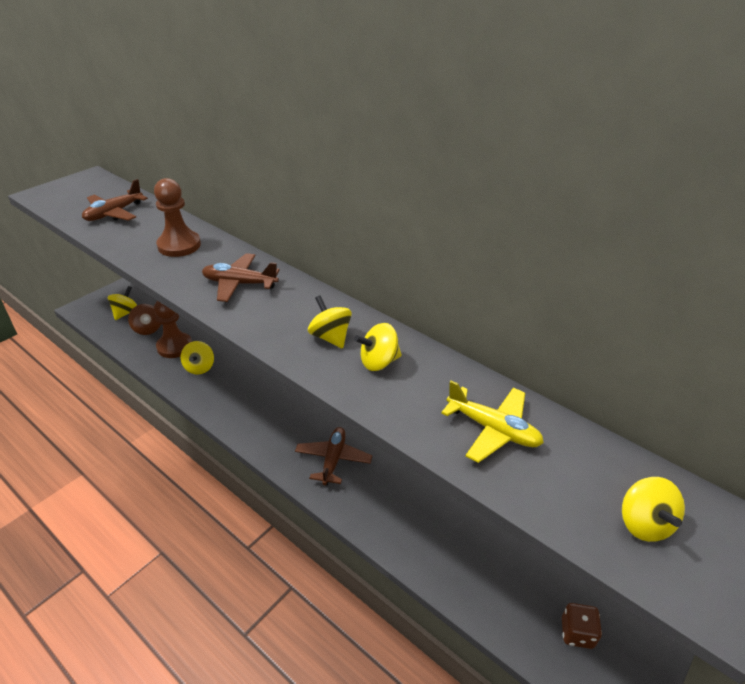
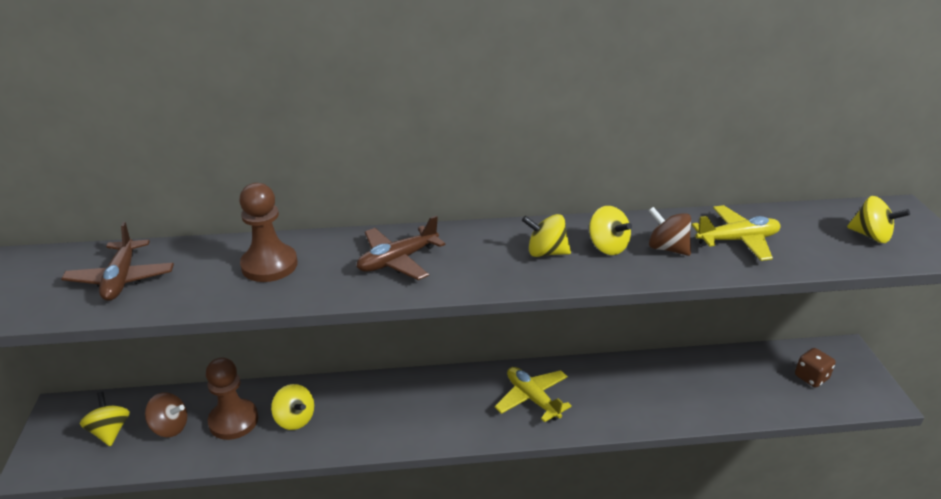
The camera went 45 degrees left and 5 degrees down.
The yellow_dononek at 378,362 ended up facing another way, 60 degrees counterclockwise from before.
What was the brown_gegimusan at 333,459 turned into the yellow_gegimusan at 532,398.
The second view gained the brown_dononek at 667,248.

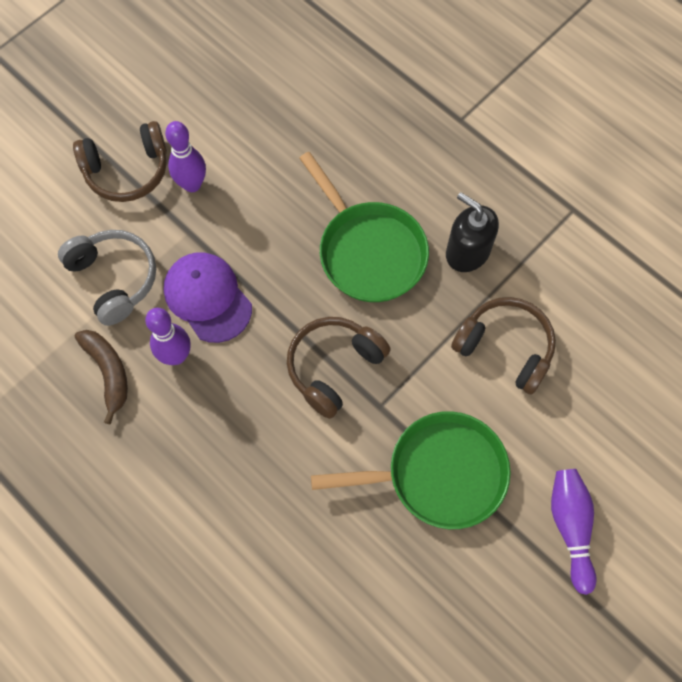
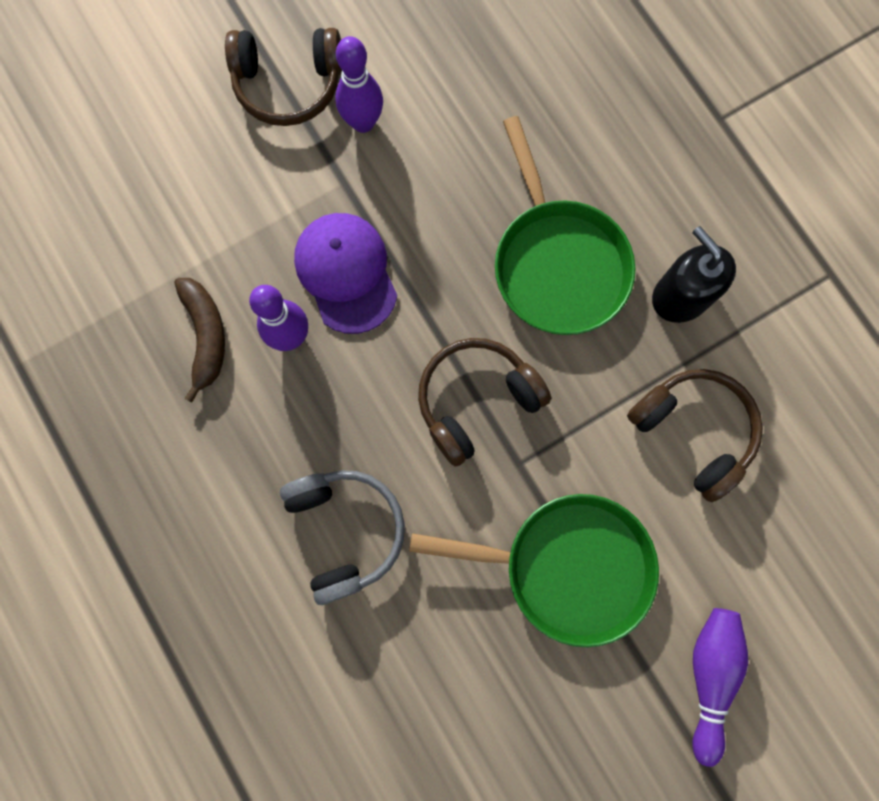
The camera went 15 degrees right and 10 degrees up.
The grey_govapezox ended up elsewhere, having gone from 114,279 to 345,531.

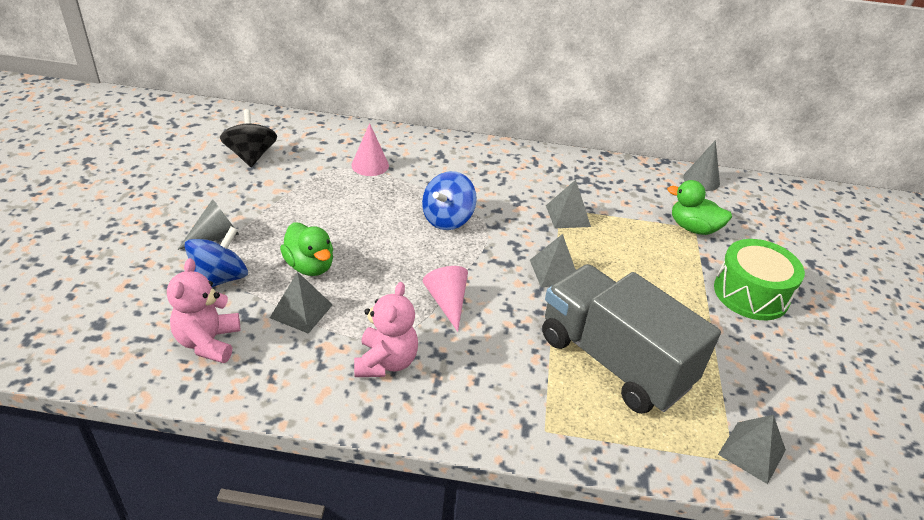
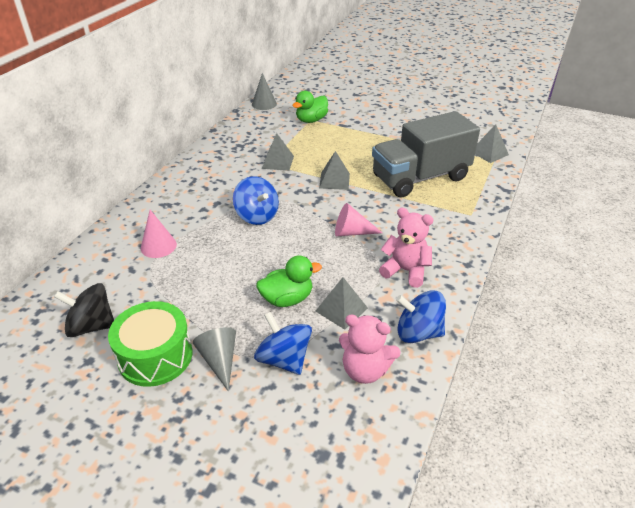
The camera went 70 degrees left and 0 degrees up.
The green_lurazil ended up elsewhere, having gone from 751,294 to 155,356.
The second view gained the blue_dononek at 418,332.

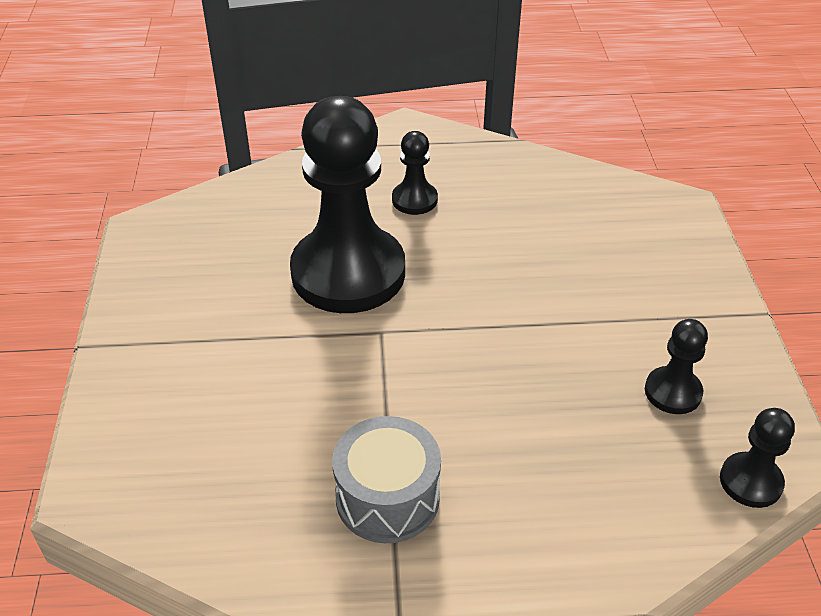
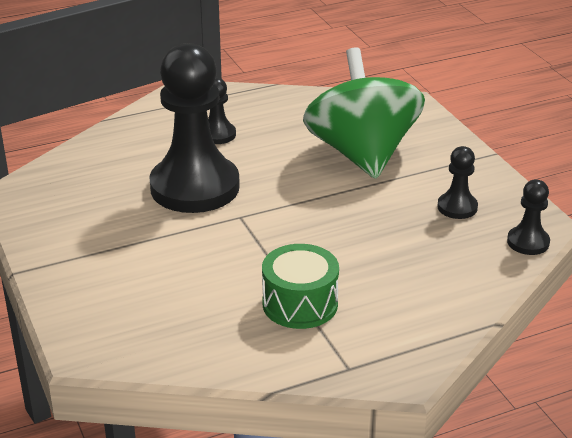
The camera went 20 degrees left and 10 degrees down.
What was the grey_lurazil at 387,497 turned into the green_lurazil at 300,304.
The second view gained the green_dononek at 362,154.

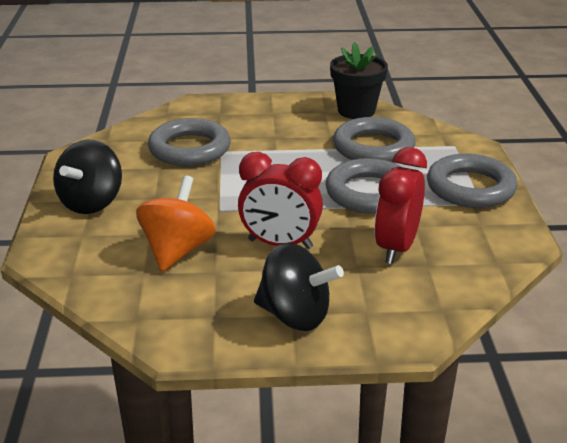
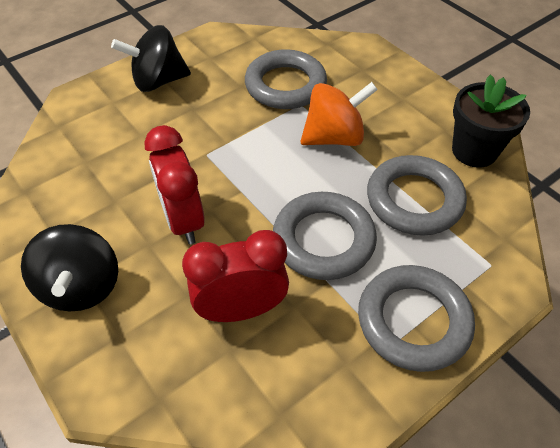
The camera went 55 degrees right and 20 degrees up.
The orange_dononek ended up elsewhere, having gone from 177,250 to 334,137.

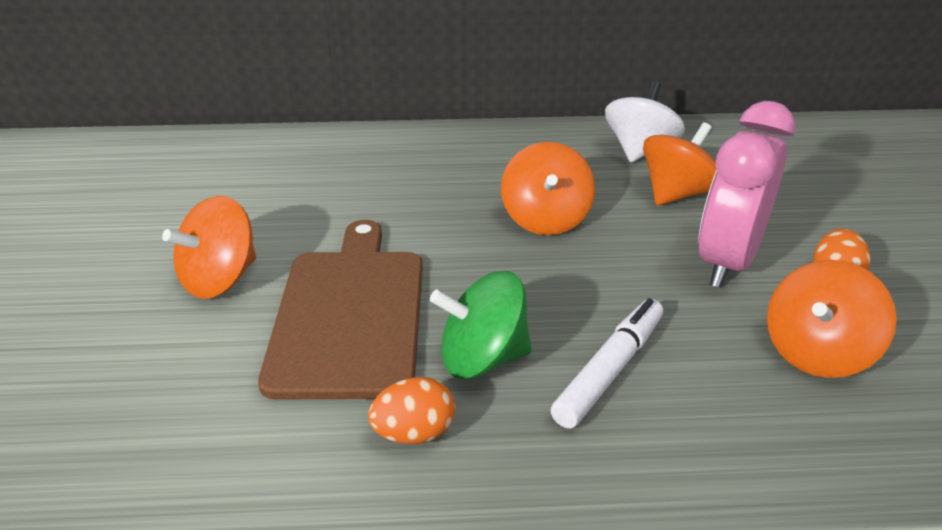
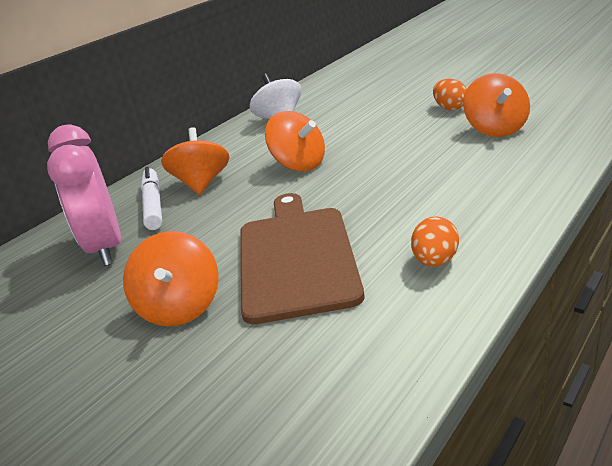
The camera went 45 degrees left and 5 degrees down.
The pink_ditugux ended up elsewhere, having gone from 727,262 to 106,248.
The orange_dononek ended up elsewhere, having gone from 677,194 to 202,184.
The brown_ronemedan at 350,314 ended up facing another way, 45 degrees clockwise from before.
The second view lost the green_dononek at 482,358.
The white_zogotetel ended up elsewhere, having gone from 610,370 to 154,205.

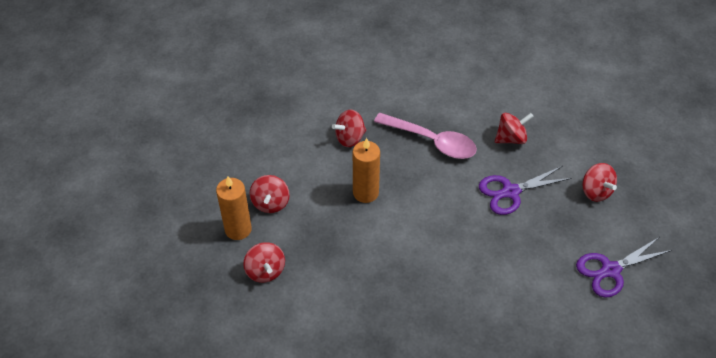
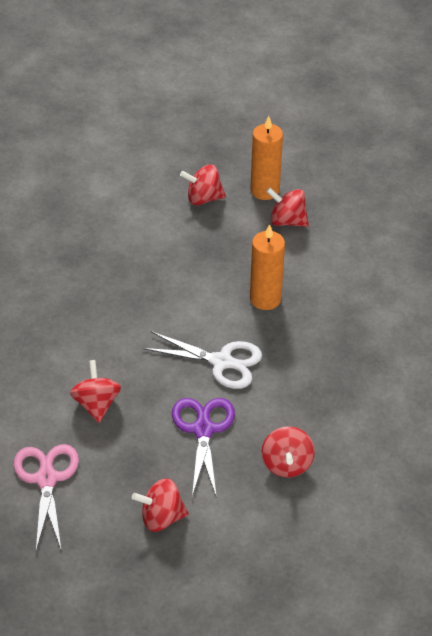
The camera went 110 degrees right and 5 degrees down.
The red_dononek ended up elsewhere, having gone from 350,138 to 96,404.
The second view lost the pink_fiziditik at 432,141.
What was the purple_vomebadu at 610,270 turned into the pink_vomebadu at 46,479.
The second view gained the white_vomebadu at 222,362.

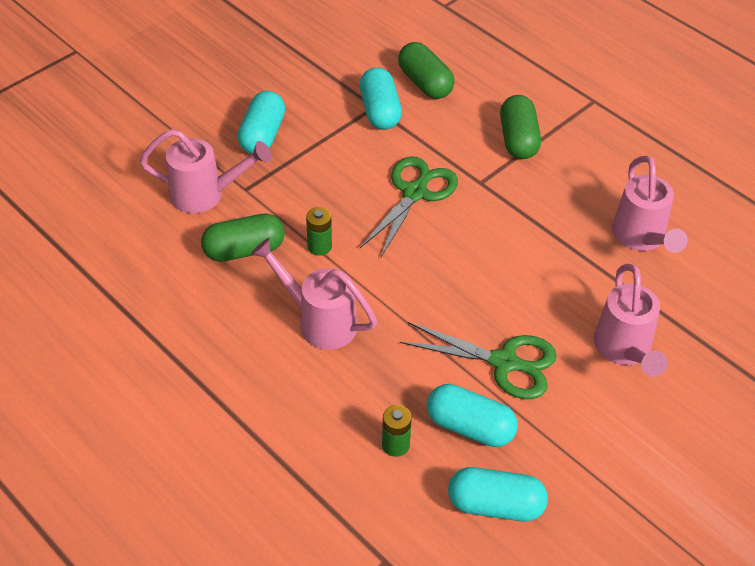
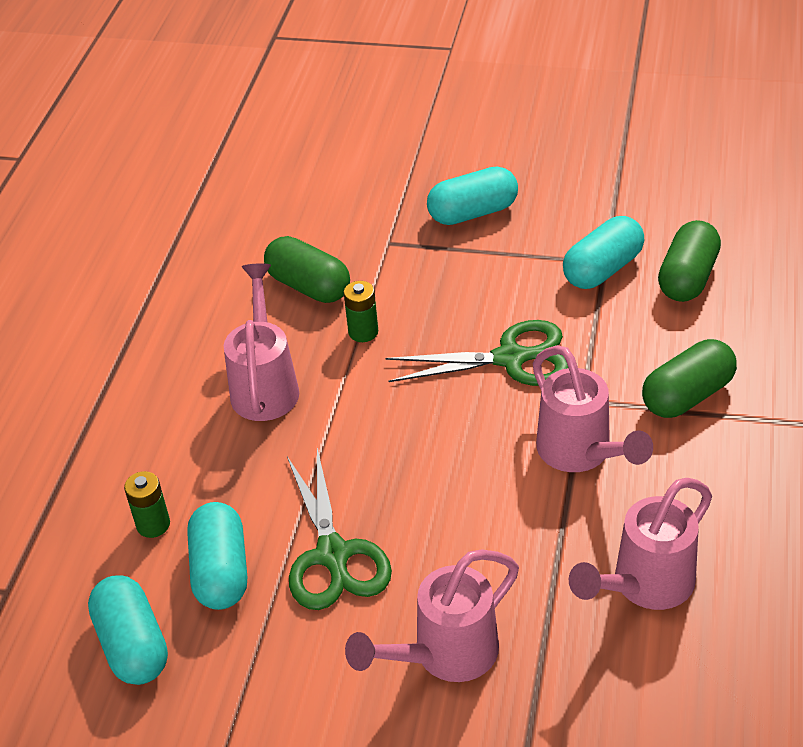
The camera went 60 degrees right and 5 degrees down.
The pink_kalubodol ended up elsewhere, having gone from 206,195 to 581,454.

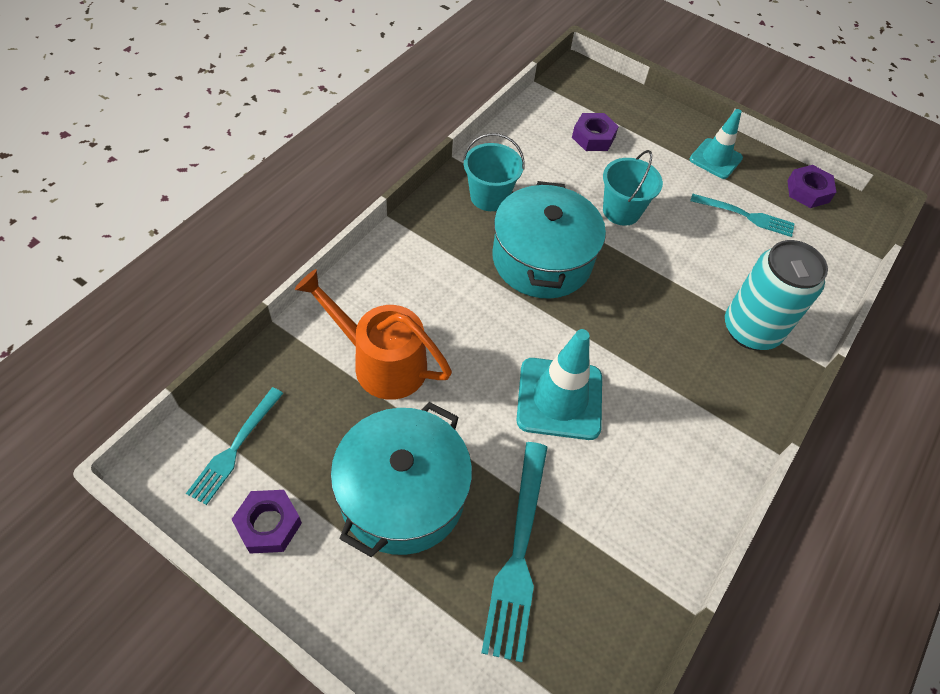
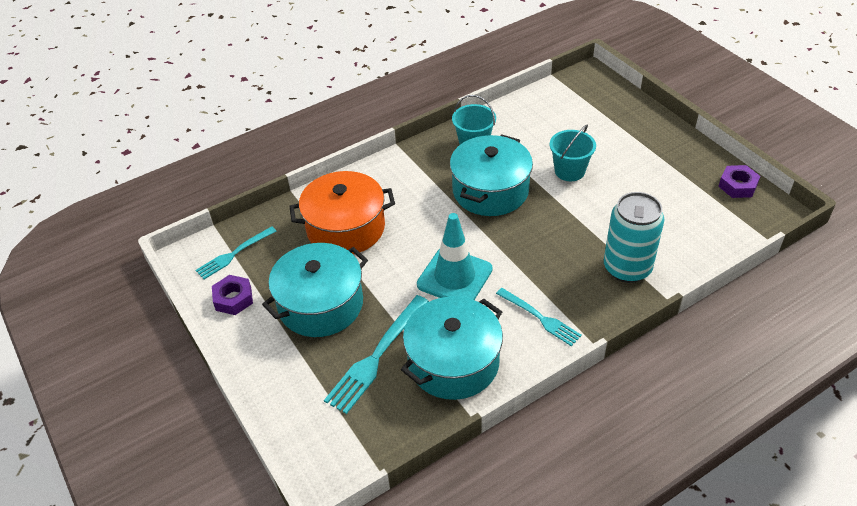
The camera went 30 degrees right and 10 degrees down.
The second view lost the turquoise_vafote at 715,159.
The second view lost the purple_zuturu at 593,137.
The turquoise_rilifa ended up elsewhere, having gone from 746,216 to 540,318.
Where the orange_kalubodol stood at 380,362, the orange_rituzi came to stand at 346,228.
The second view gained the turquoise_rituzi at 453,362.

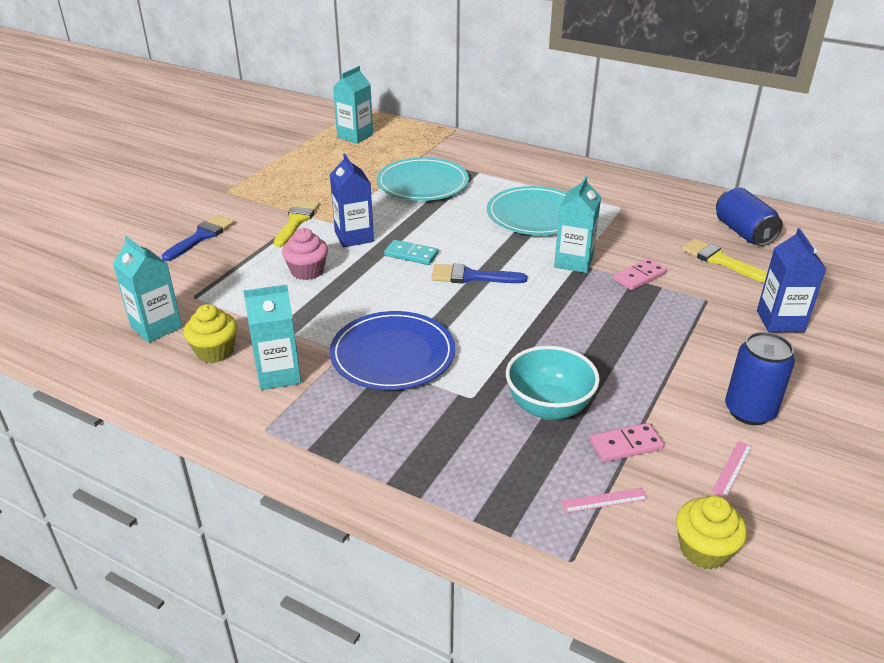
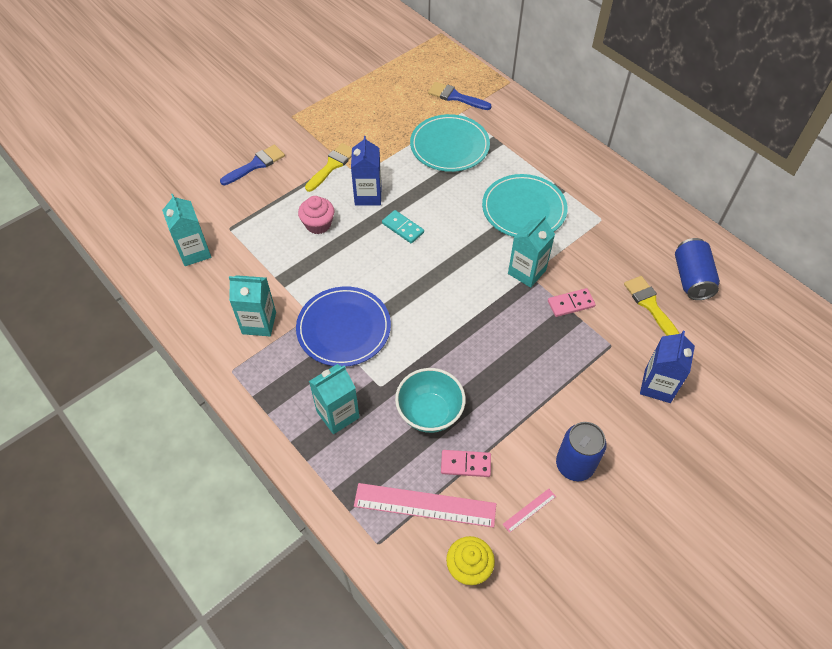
The camera went 20 degrees right and 20 degrees up.
The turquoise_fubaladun ended up elsewhere, having gone from 355,136 to 338,414.
The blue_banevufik ended up elsewhere, having gone from 471,276 to 455,97.
The second view lost the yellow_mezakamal at 215,351.
The size of the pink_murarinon at 604,500 changed by a factor of 2.28.

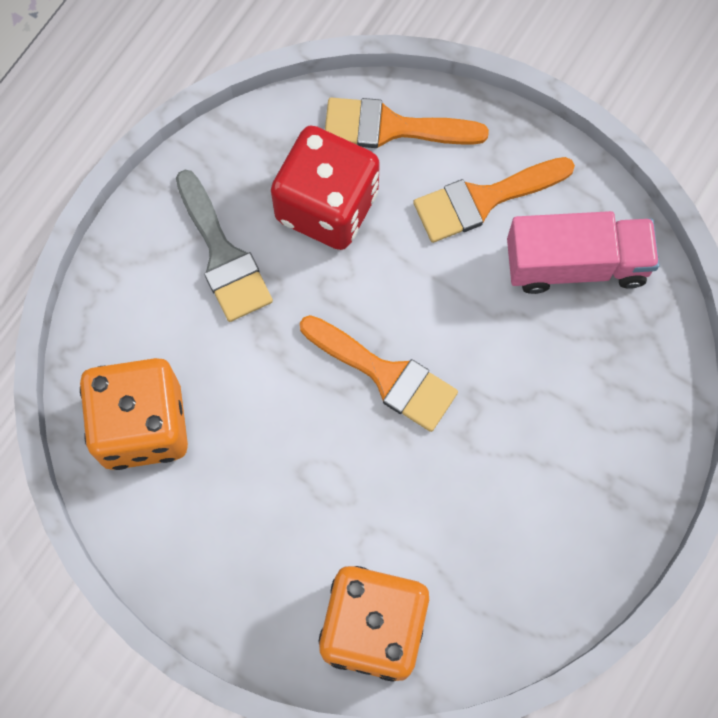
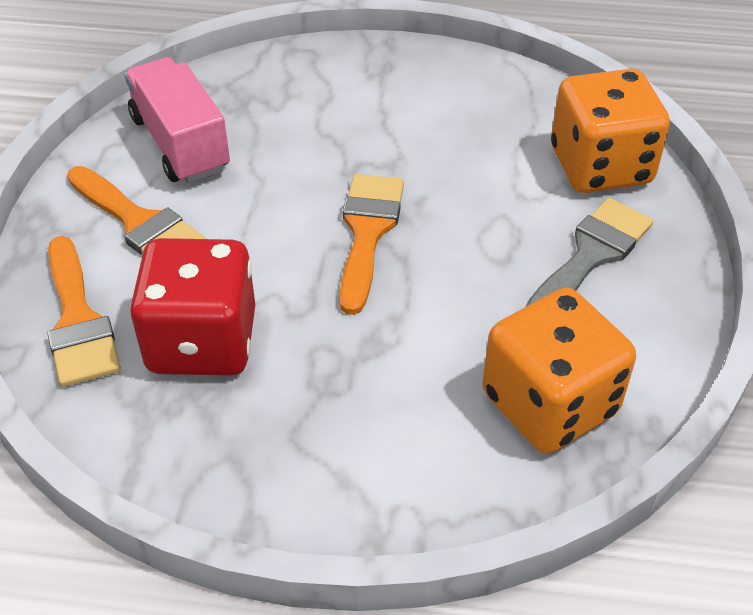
The camera went 115 degrees left and 25 degrees down.
The grey_banevufik ended up elsewhere, having gone from 222,255 to 590,256.

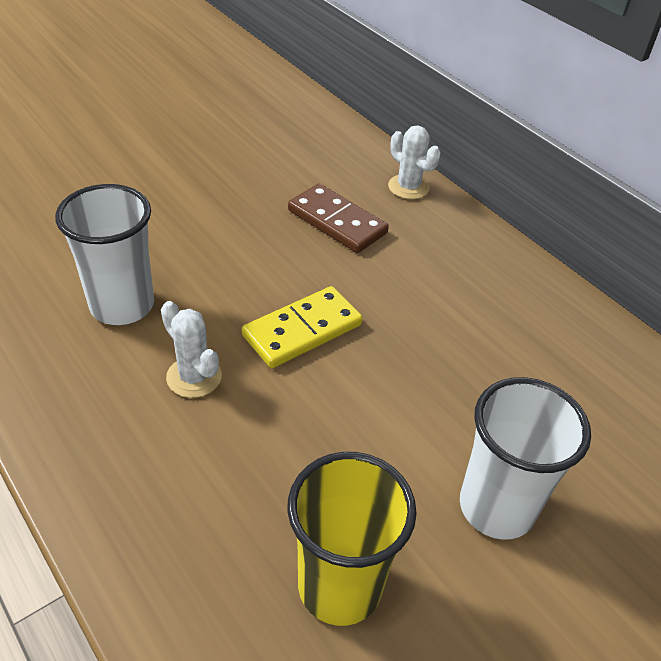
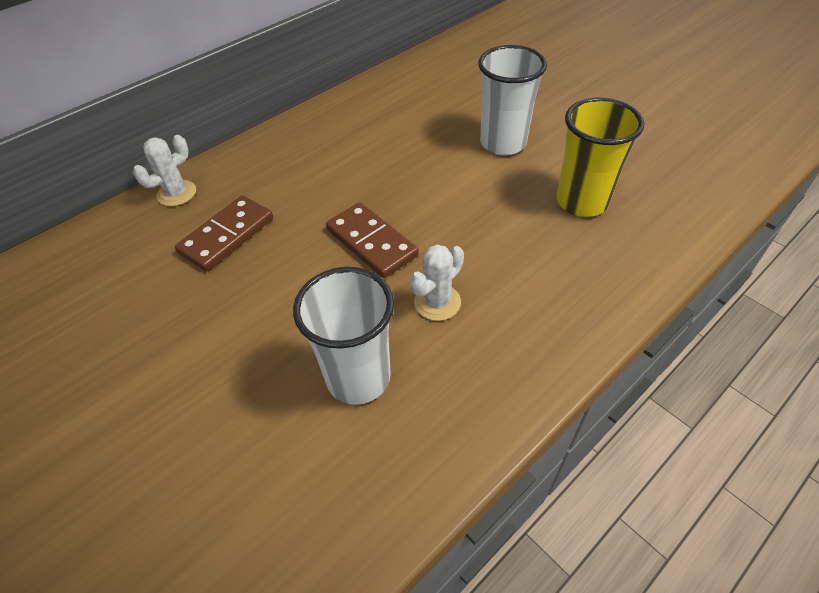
The camera went 90 degrees left and 5 degrees up.
What was the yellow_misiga at 302,330 turned into the brown_misiga at 371,243.

